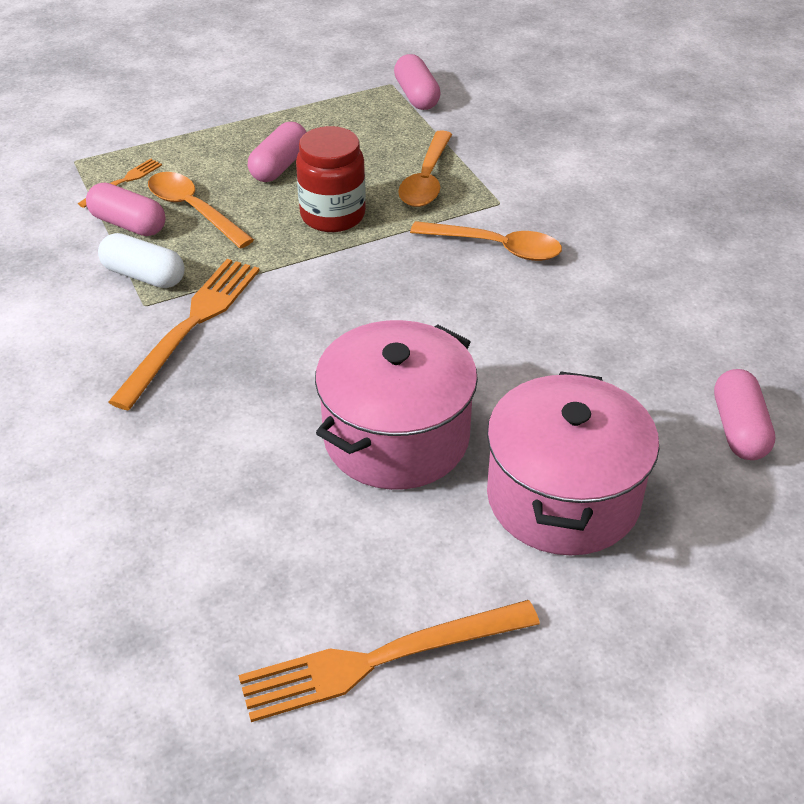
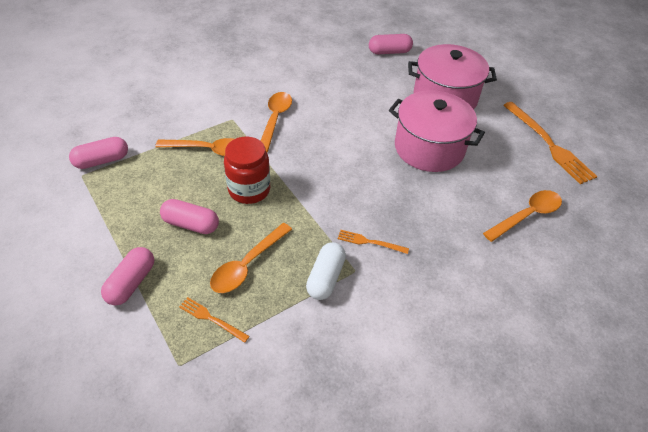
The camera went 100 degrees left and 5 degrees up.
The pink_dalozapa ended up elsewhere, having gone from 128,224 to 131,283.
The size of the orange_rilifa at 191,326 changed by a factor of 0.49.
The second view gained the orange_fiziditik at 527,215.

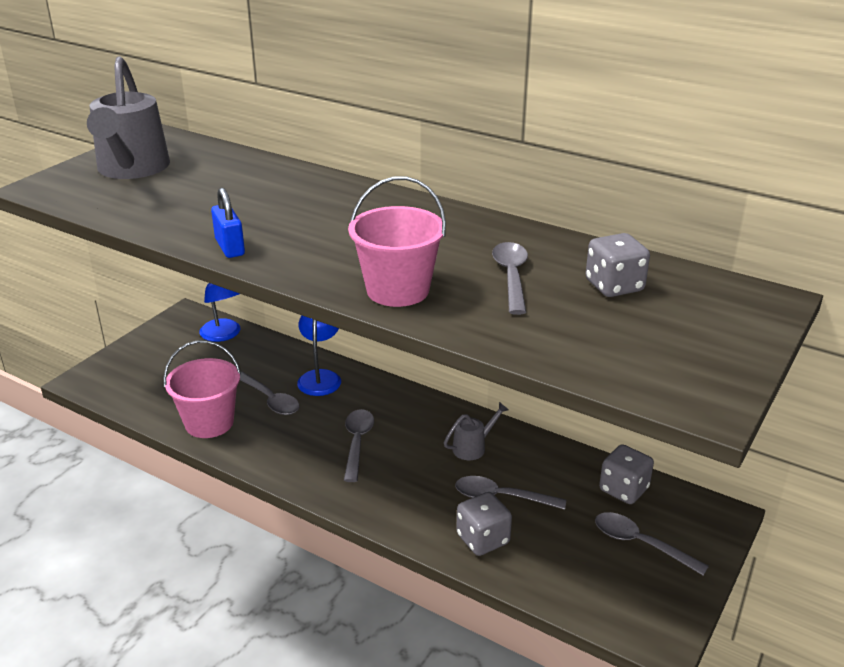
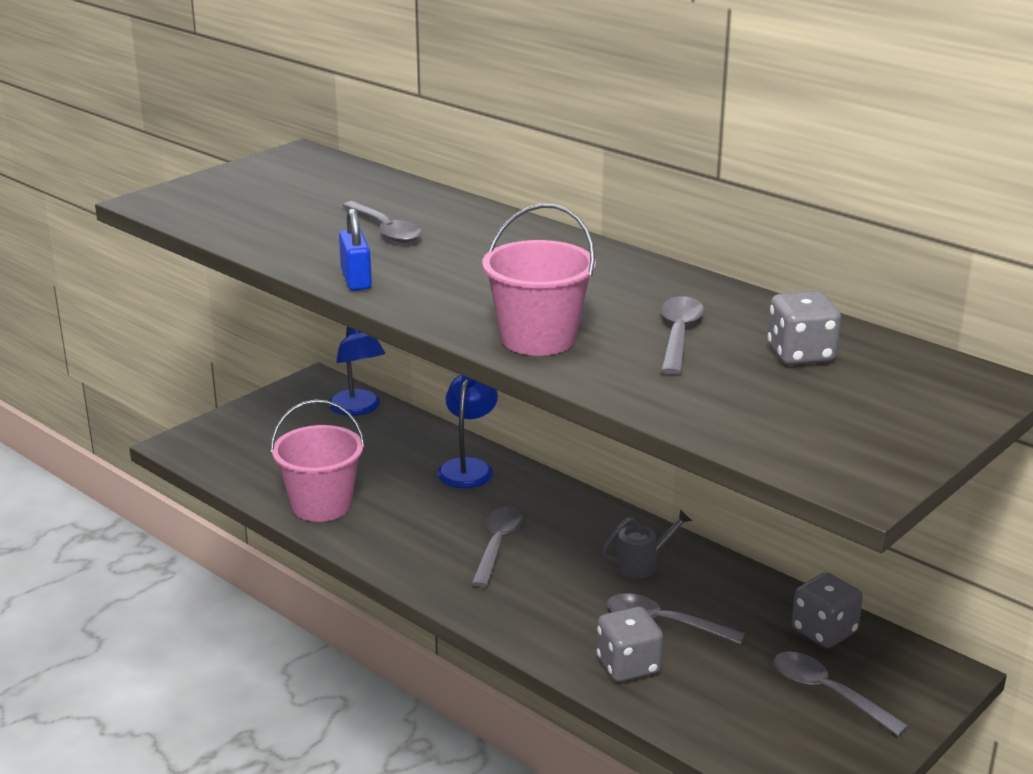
The camera went 10 degrees right and 5 degrees down.
The second view lost the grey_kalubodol at 131,169.
The grey_fiziditik ended up elsewhere, having gone from 270,400 to 385,230.

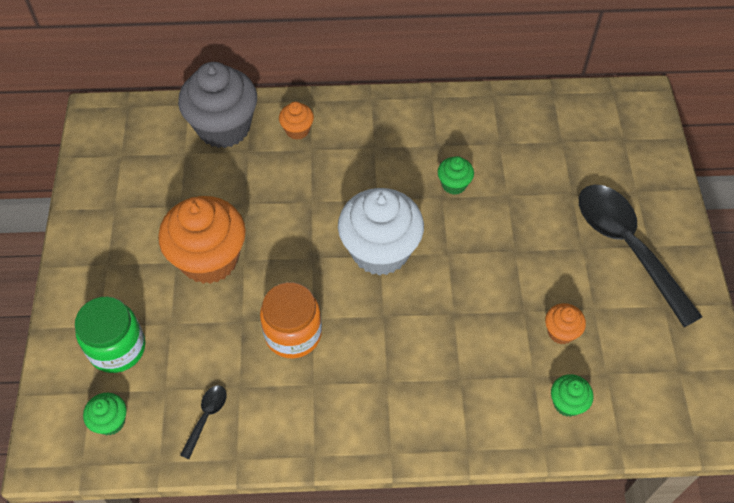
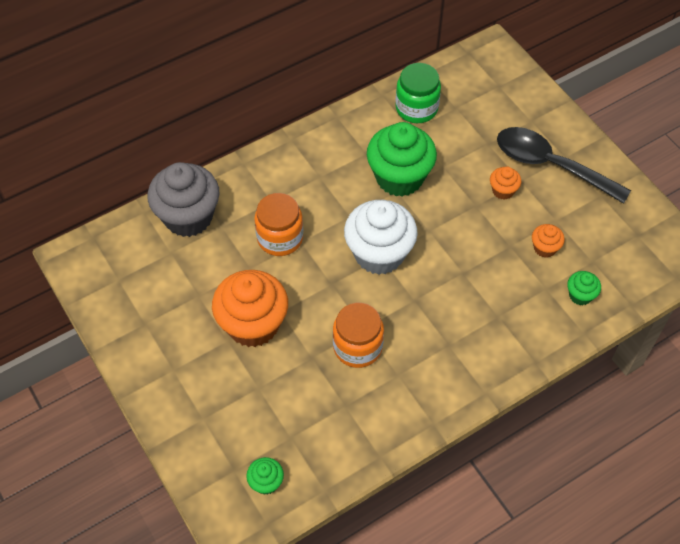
The camera went 30 degrees left and 0 degrees up.
The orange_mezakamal ended up elsewhere, having gone from 297,130 to 503,191.
The size of the green_mezakamal at 454,184 changed by a factor of 2.20.
The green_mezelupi ended up elsewhere, having gone from 117,348 to 416,108.
The second view lost the black_fiziditik at 206,417.
The second view gained the orange_mezelupi at 280,238.

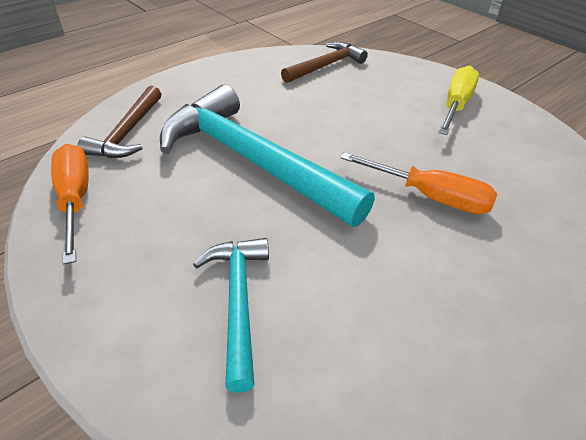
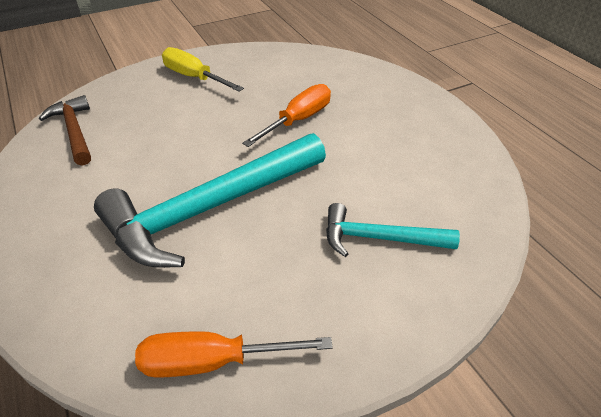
The camera went 75 degrees left and 0 degrees up.
The second view lost the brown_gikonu at 128,132.

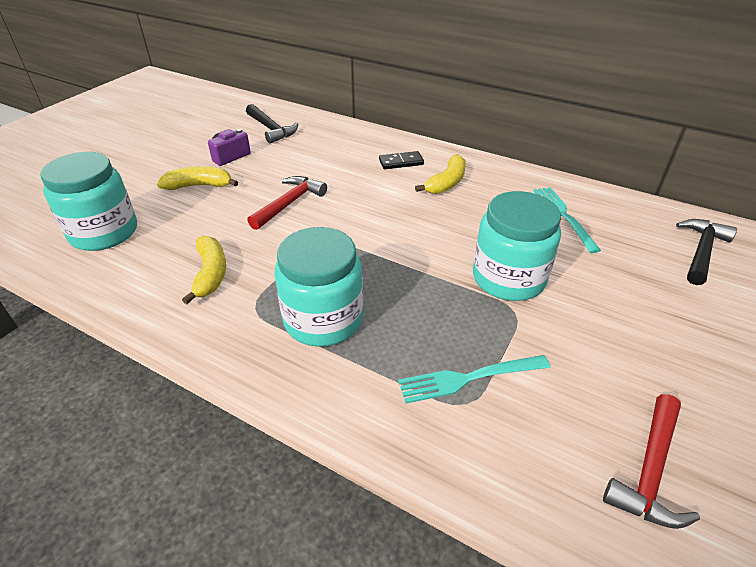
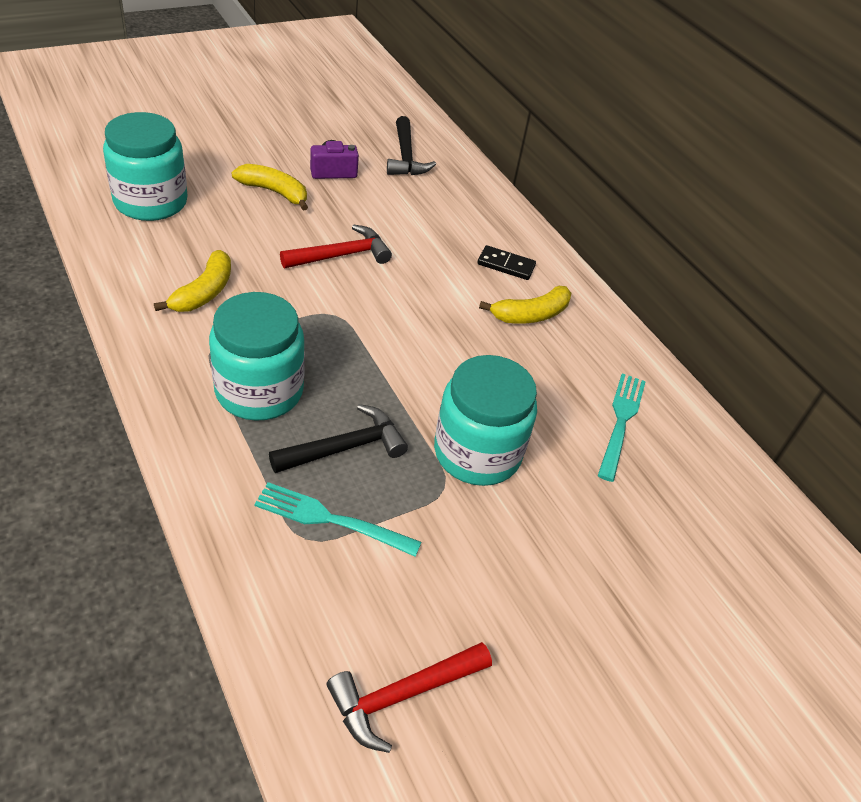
The camera went 25 degrees right and 5 degrees up.
The black_gikonu ended up elsewhere, having gone from 701,251 to 345,448.

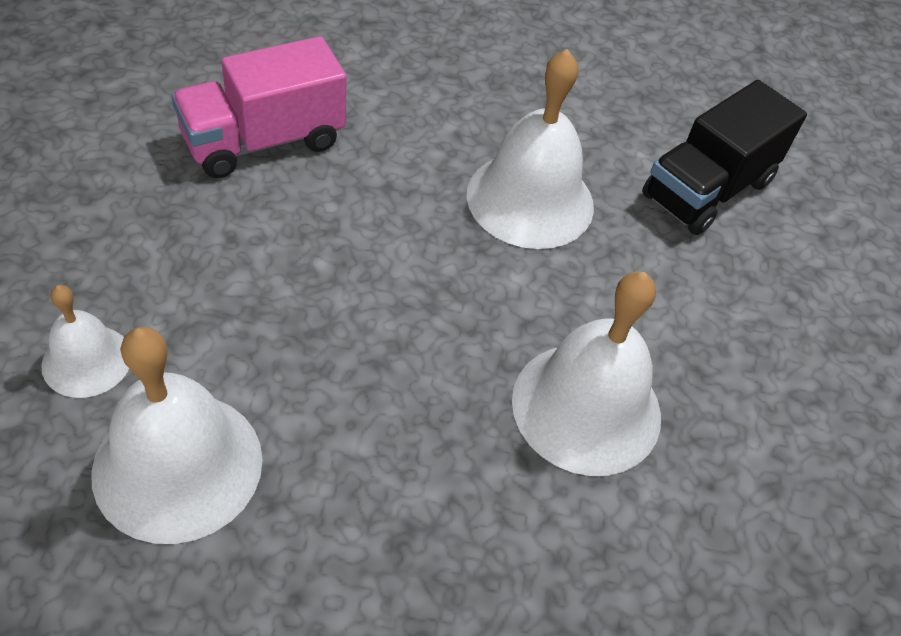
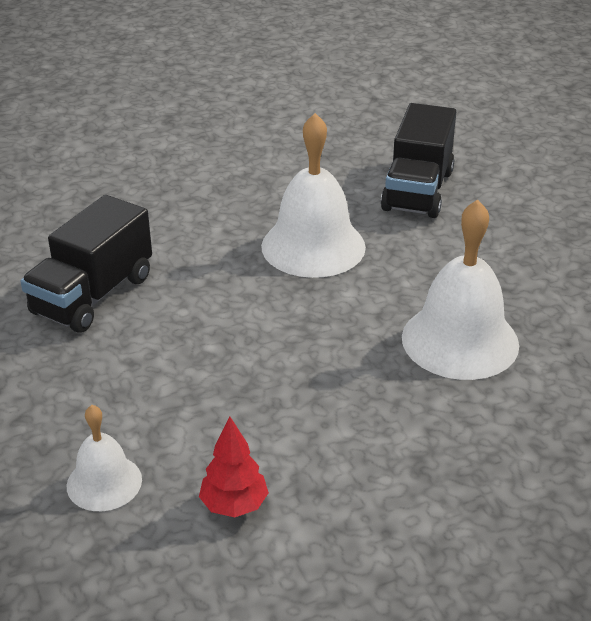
The camera went 25 degrees left and 15 degrees down.
What was the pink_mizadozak at 263,141 turned into the black_mizadozak at 93,295.
Where the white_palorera stood at 178,465, the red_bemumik came to stand at 234,505.

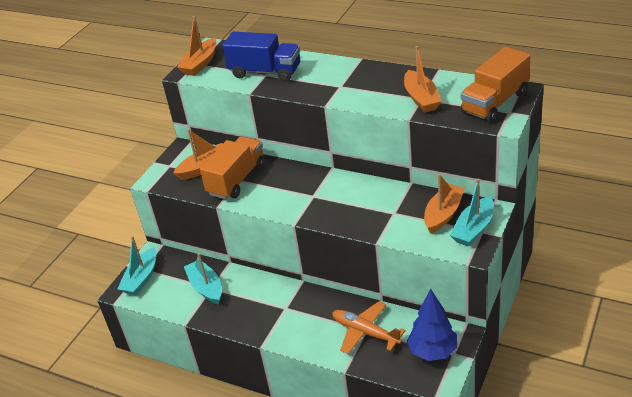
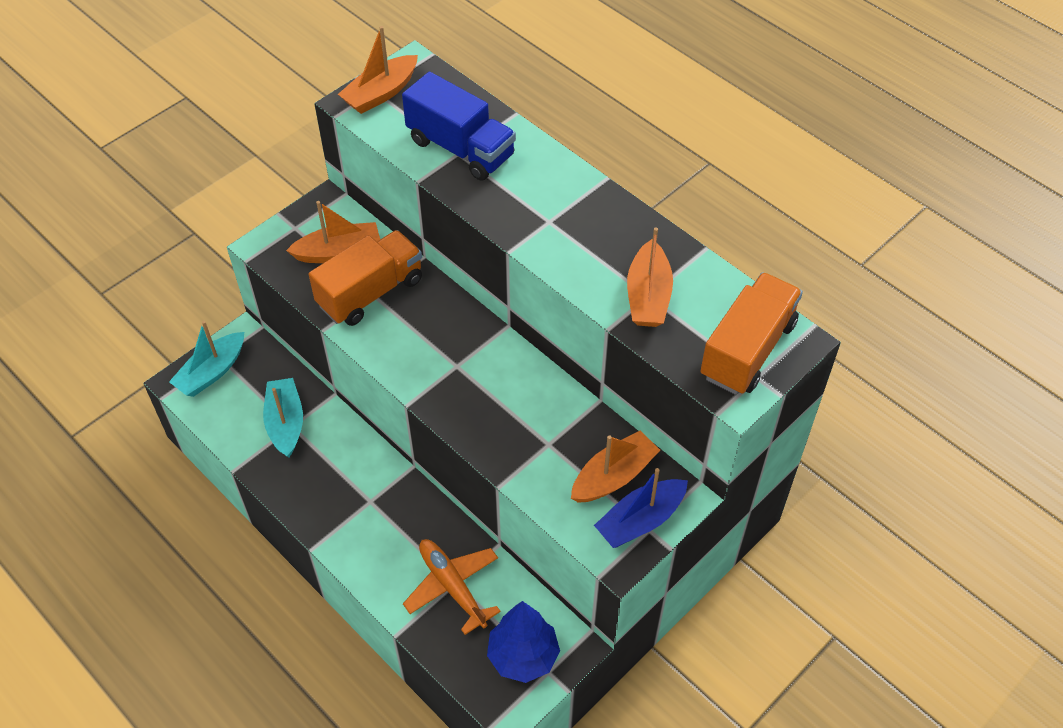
The camera went 15 degrees right and 15 degrees up.
The orange_mizadozak at 495,102 ended up facing another way, 150 degrees clockwise from before.
What was the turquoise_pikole at 473,229 turned into the blue_pikole at 640,520.

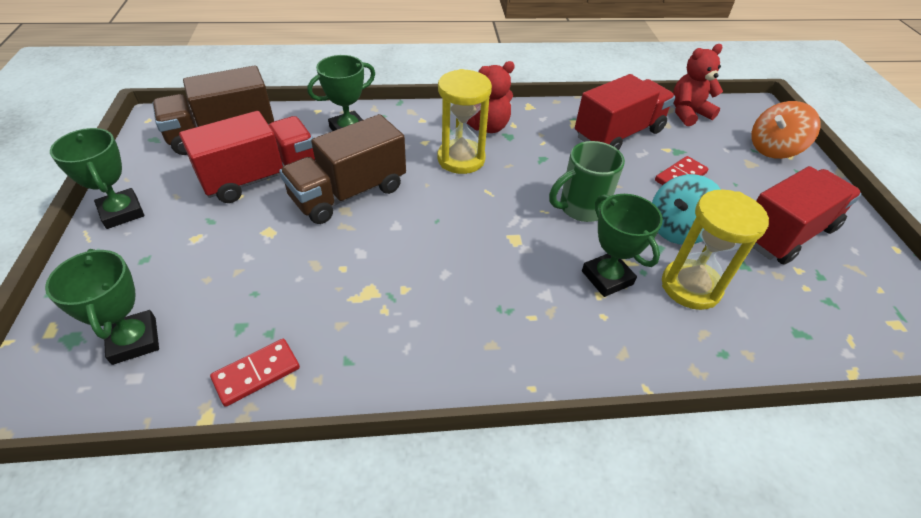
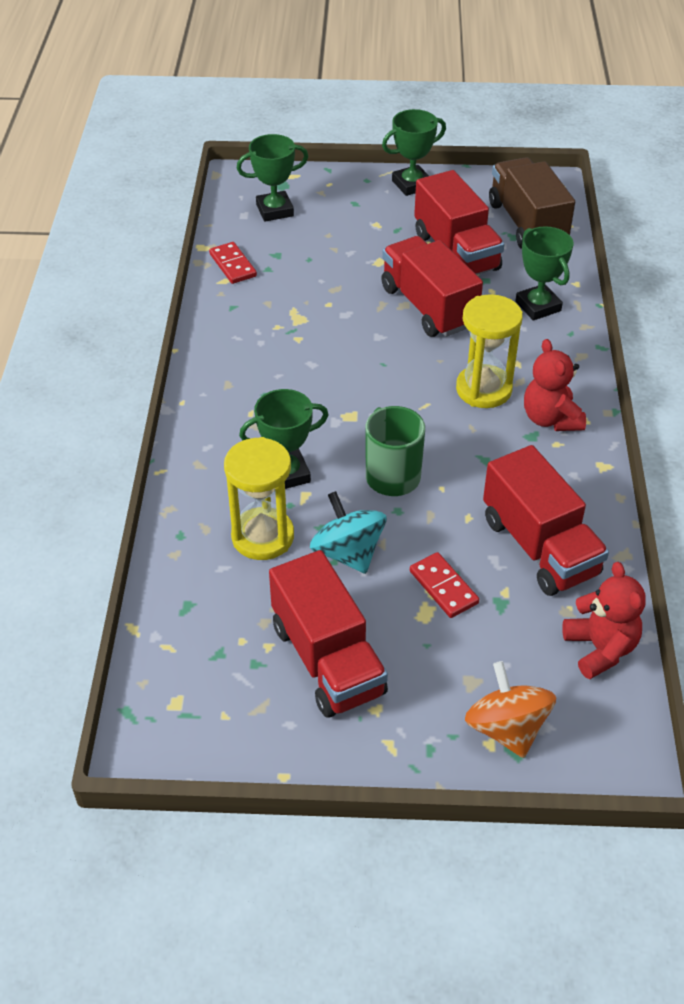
The camera went 100 degrees right and 0 degrees up.
What was the brown_mizadozak at 348,193 turned into the red_mizadozak at 428,306.

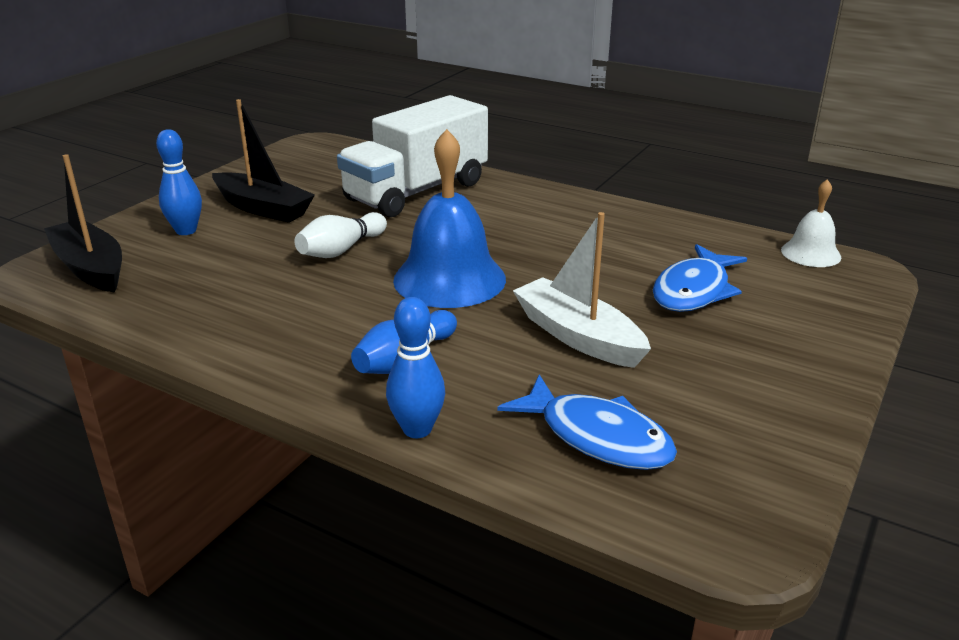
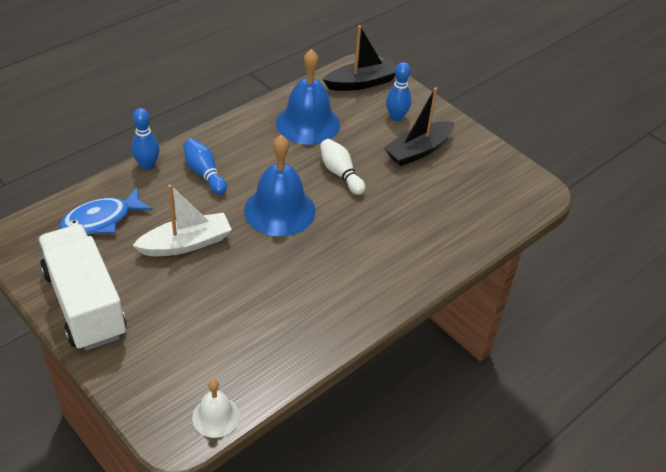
The camera went 105 degrees right and 15 degrees up.
The white_mizadozak ended up elsewhere, having gone from 417,191 to 85,303.
The second view lost the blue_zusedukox at 694,291.
The second view gained the blue_palorera at 308,123.

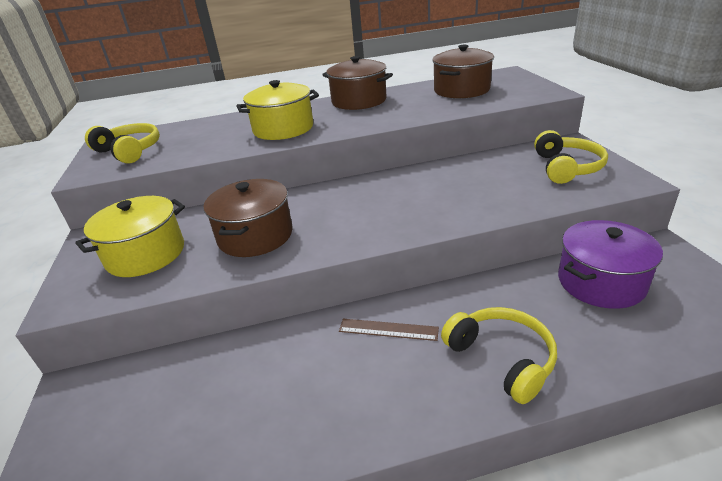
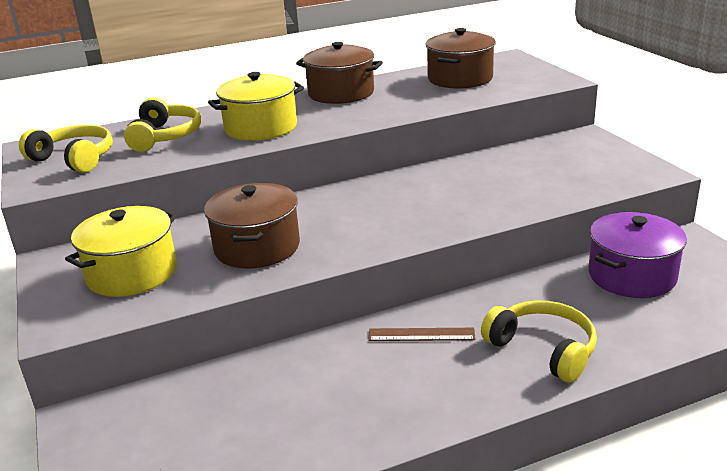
The camera went 10 degrees left and 5 degrees down.
The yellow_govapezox ended up elsewhere, having gone from 566,167 to 165,136.

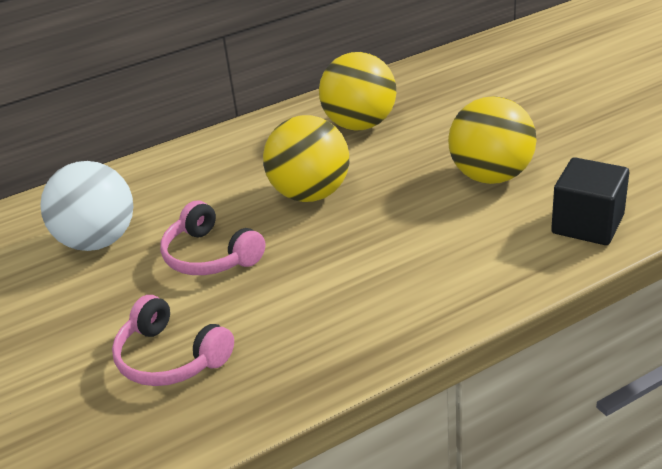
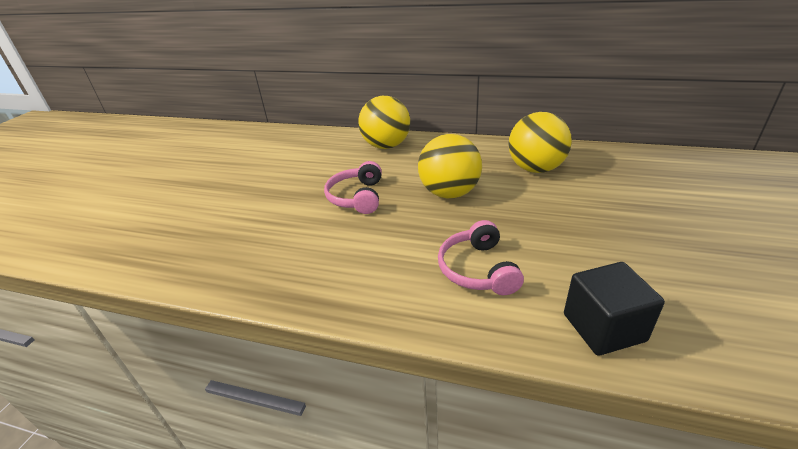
The camera went 45 degrees right and 0 degrees up.
The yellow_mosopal ended up elsewhere, having gone from 491,176 to 386,146.
The second view lost the white_mosopal at 98,241.
The pink_govapezox ended up elsewhere, having gone from 170,358 to 477,269.

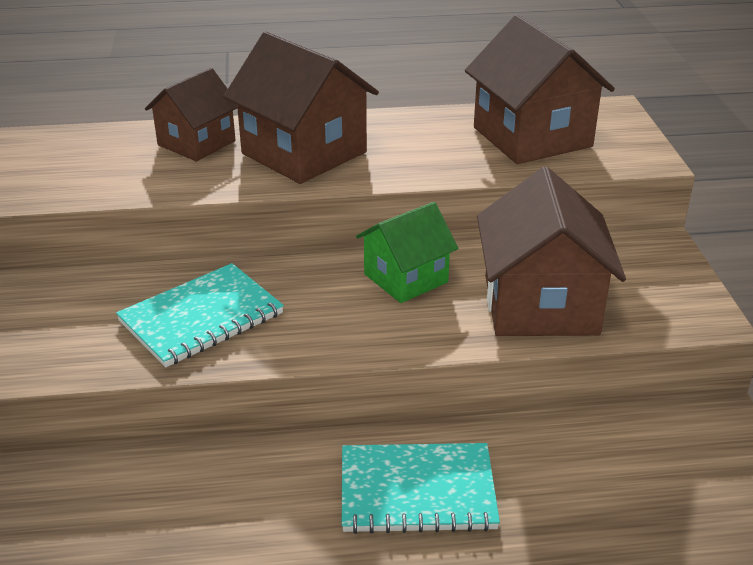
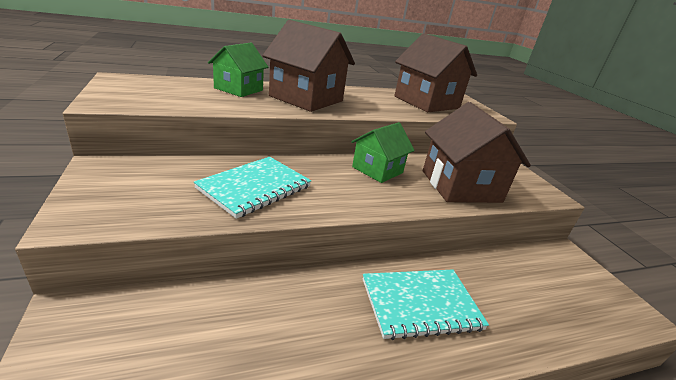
The camera went 15 degrees left and 5 degrees down.
What was the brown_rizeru at 196,143 turned into the green_rizeru at 238,89.

